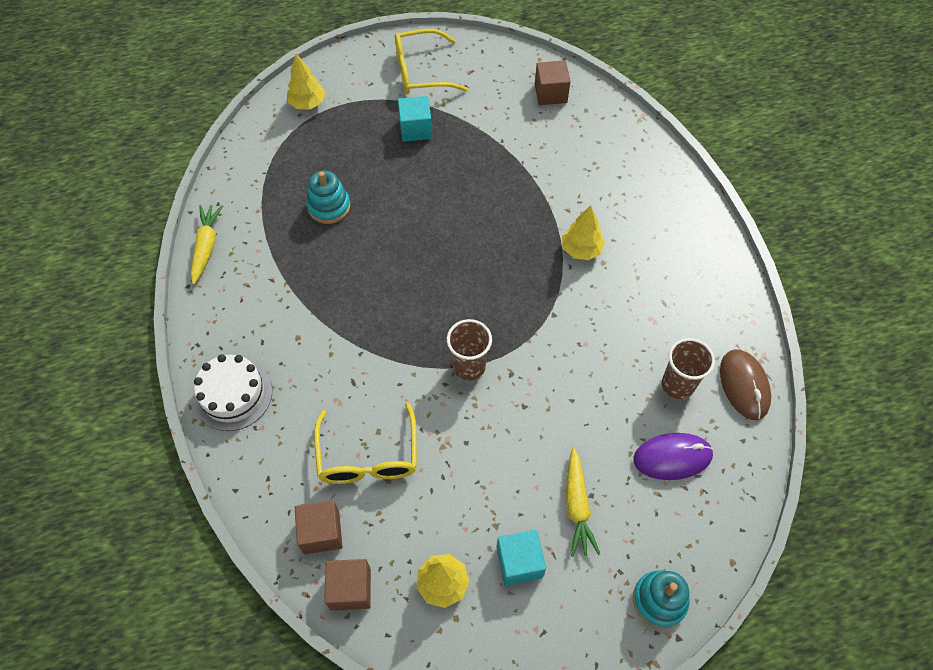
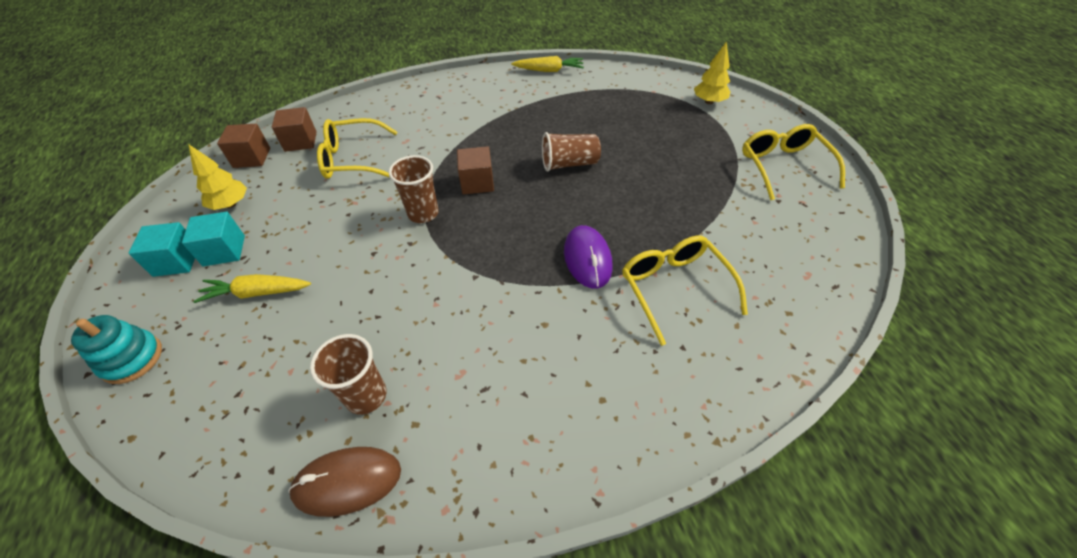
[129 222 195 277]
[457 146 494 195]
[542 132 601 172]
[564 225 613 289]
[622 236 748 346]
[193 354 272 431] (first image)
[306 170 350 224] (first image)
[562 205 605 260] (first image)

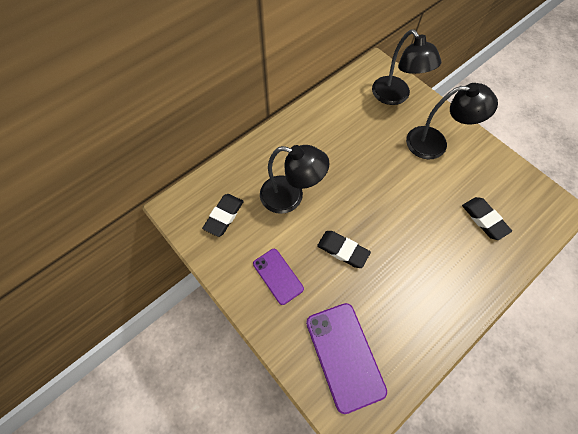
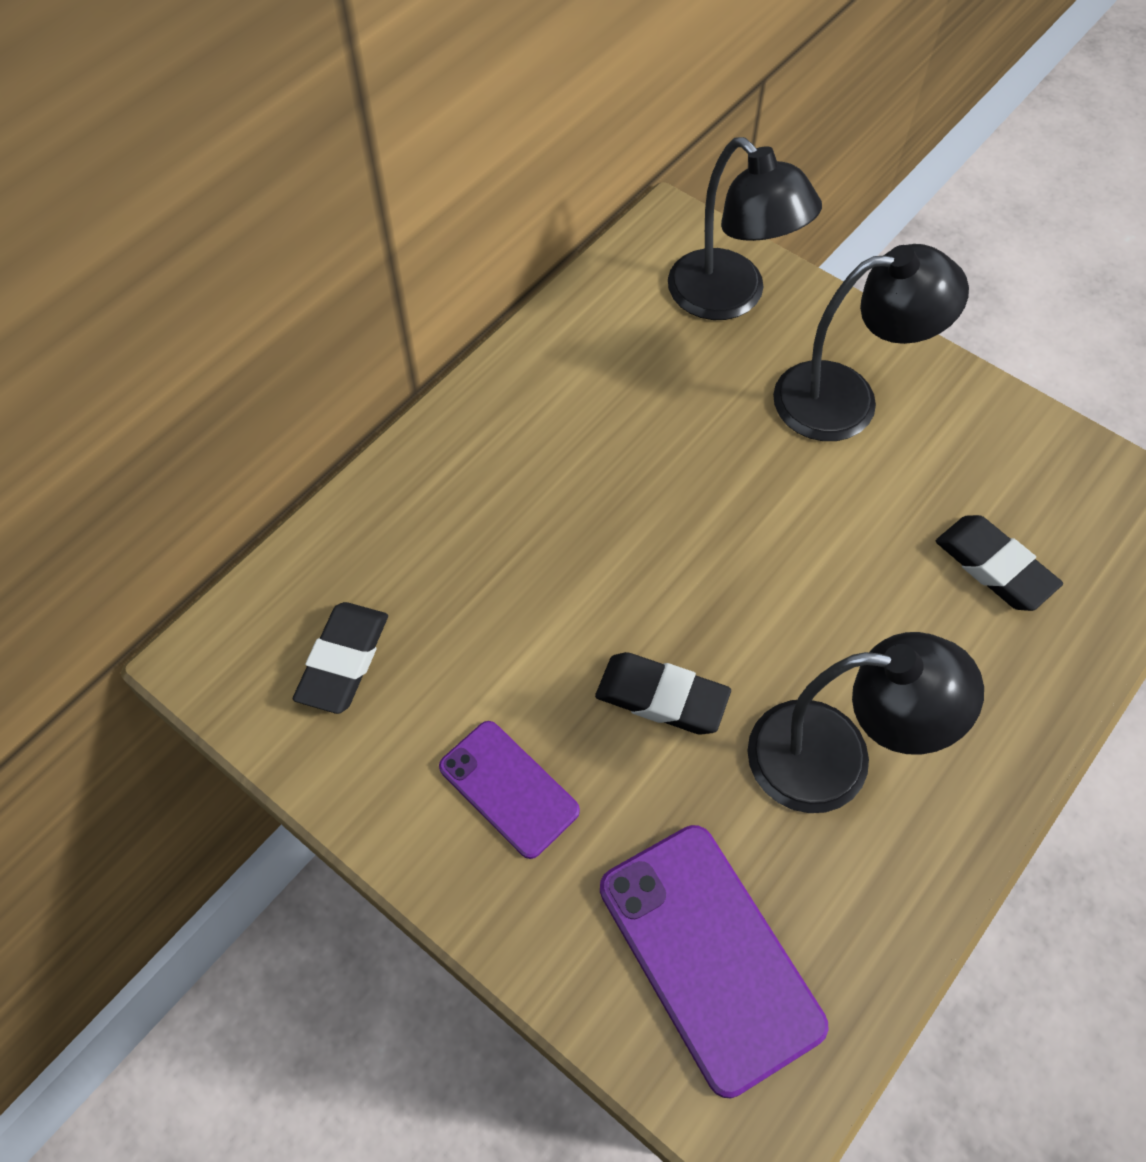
[747 632 984 813]

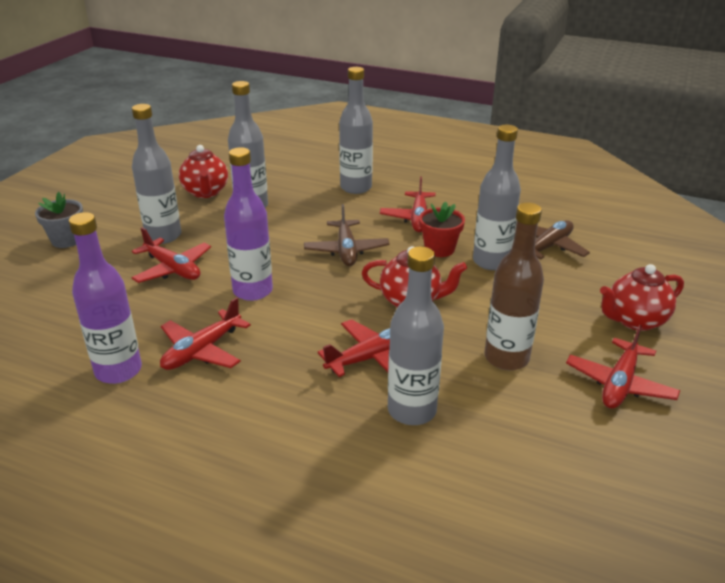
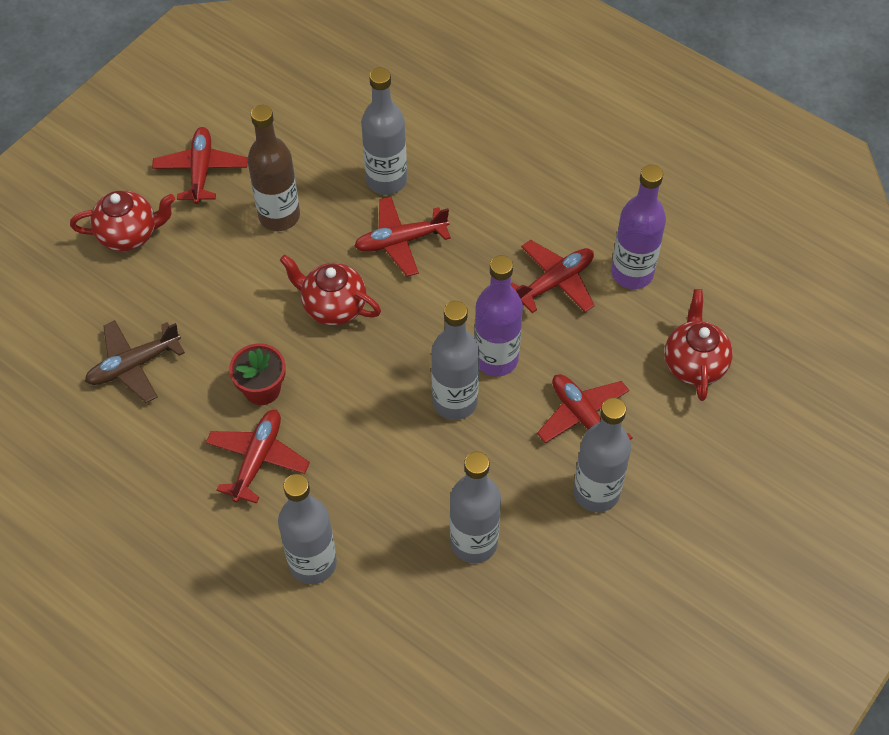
[152 127 248 204]
[431 301 479 420]
[665 289 733 401]
[35 192 83 248] (first image)
[304 204 390 266] (first image)

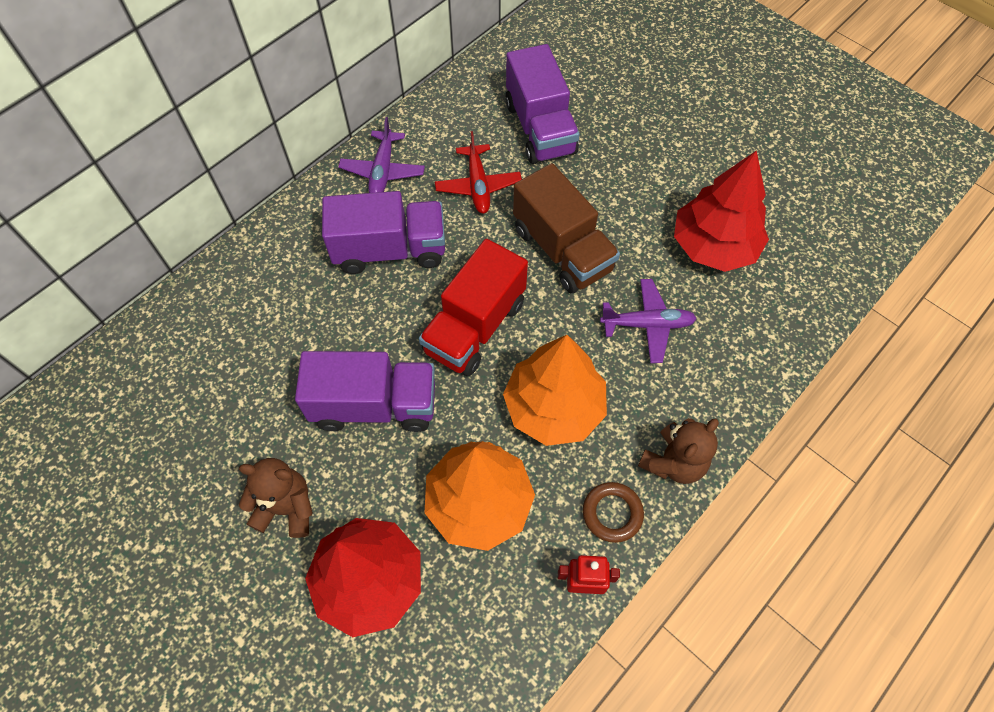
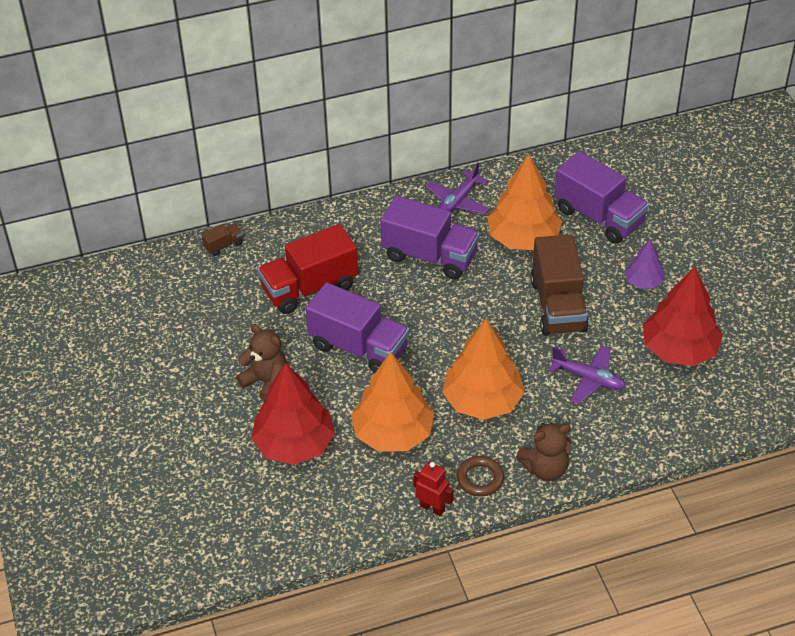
[201 223 243 256]
[258 224 358 314]
[487 155 562 250]
[554 151 649 244]
[624 239 665 289]

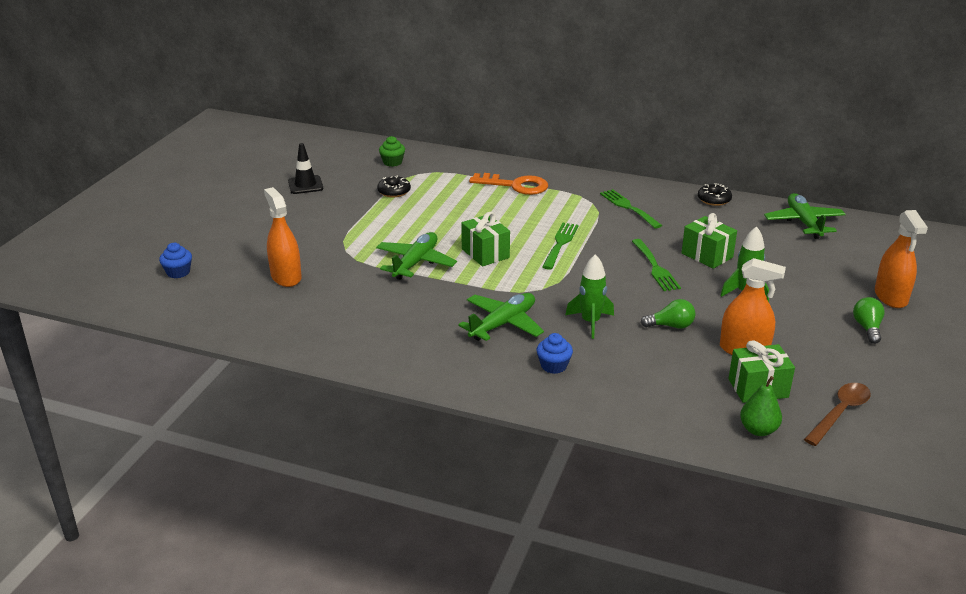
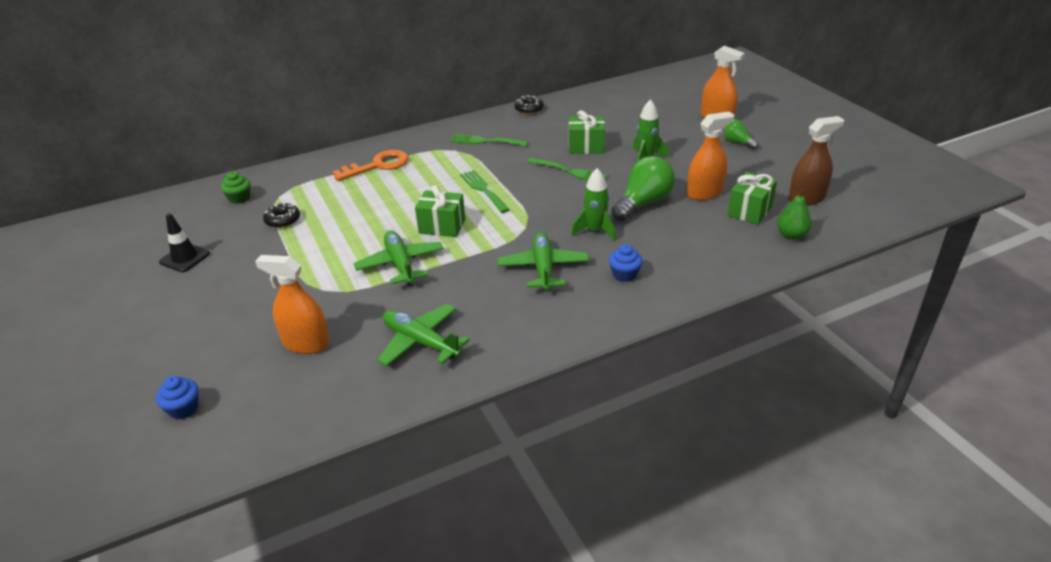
[377 304 470 366]
[611 156 675 221]
[788 116 844 206]

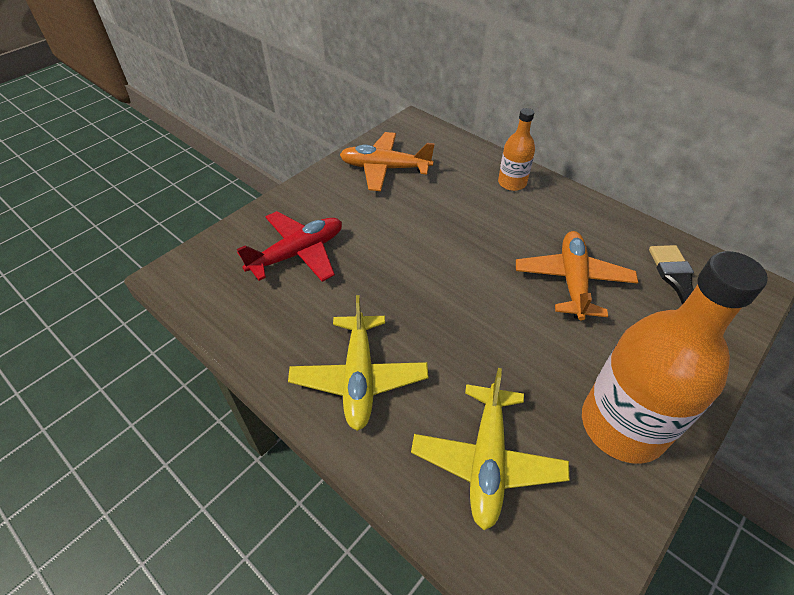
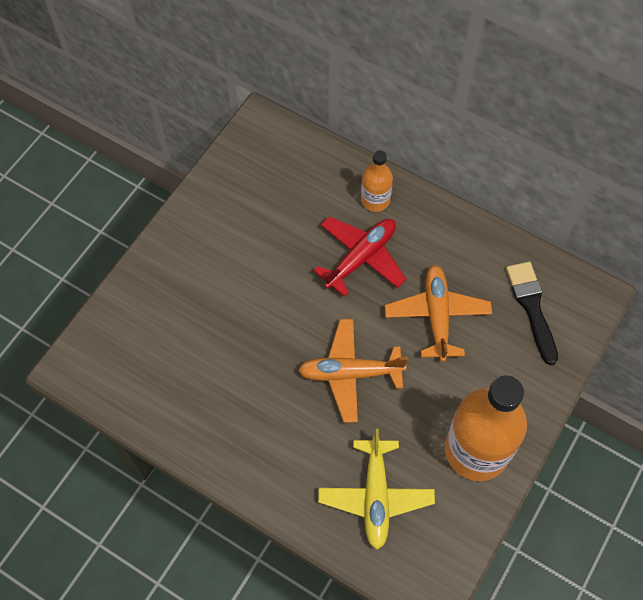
[298 319 408 423]
[313 216 406 297]
[288 295 428 431] (first image)

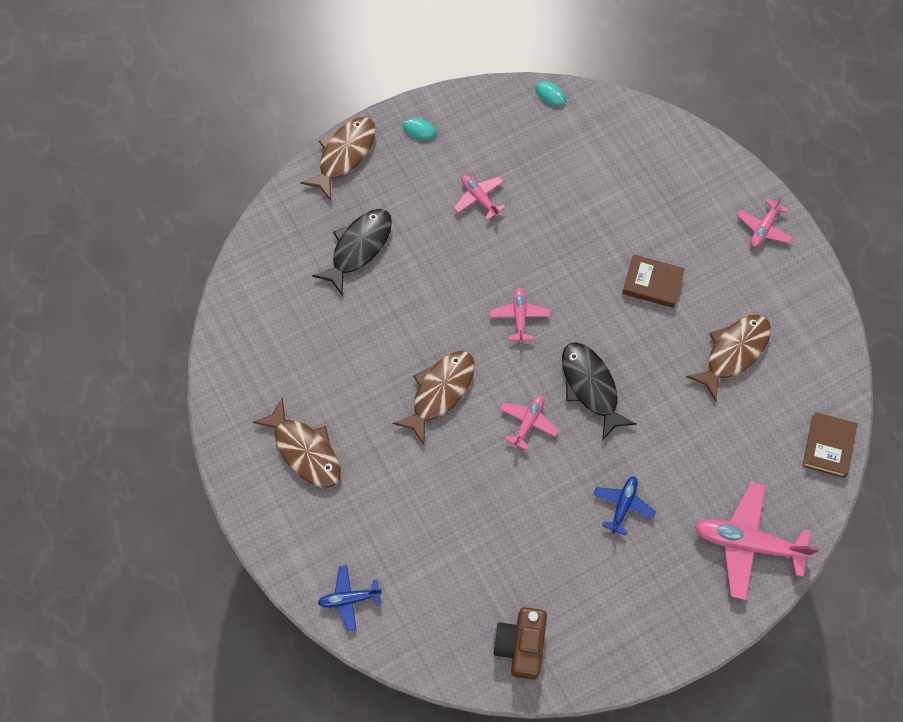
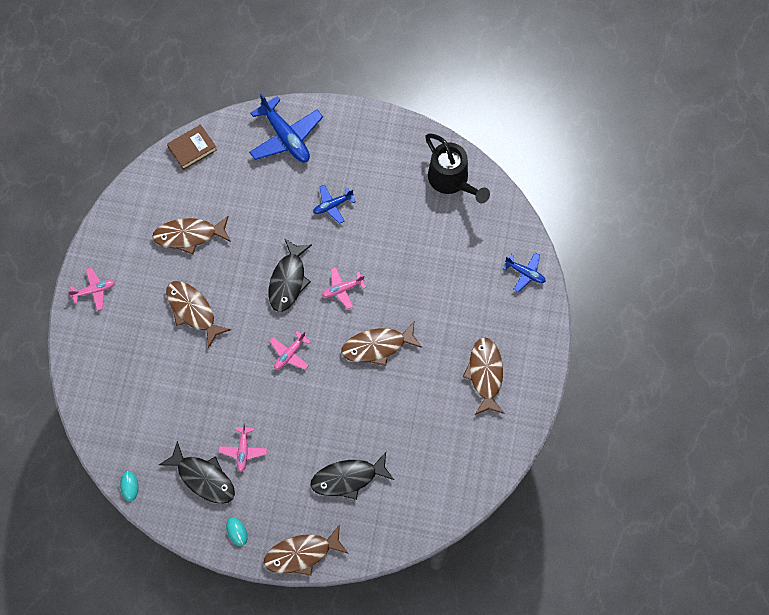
[159 441 235 504]
[166 281 231 348]
[249 93 323 162]
[425 133 490 203]

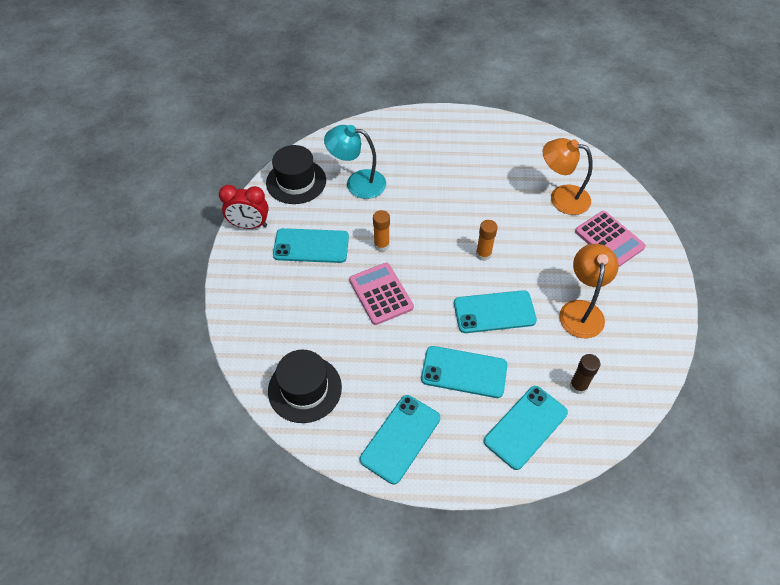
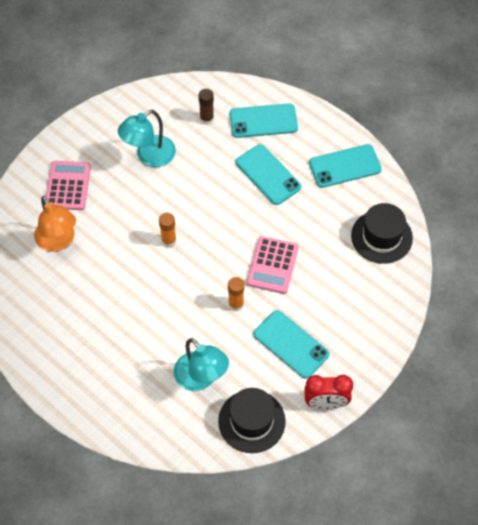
[118 110 176 167]
[304 375 353 409]
[454 290 537 333] (first image)

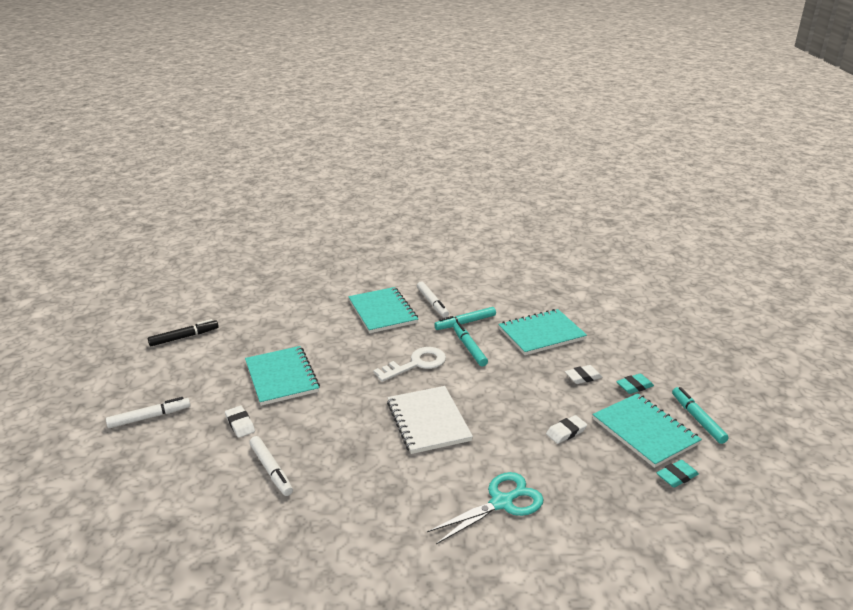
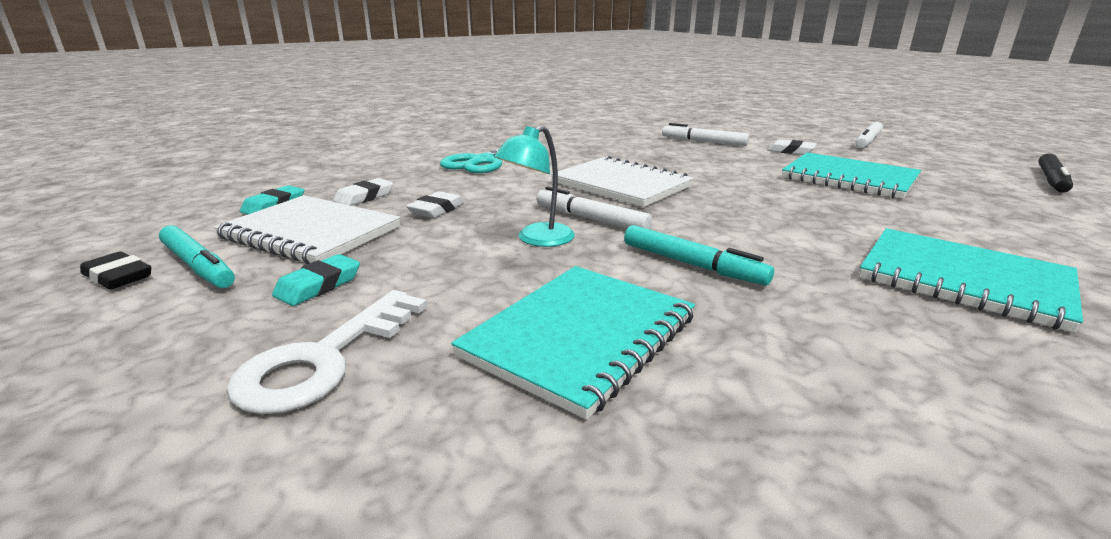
[80 251 151 290]
[214 195 400 264]
[227 290 428 414]
[333 178 393 206]
[494 126 575 247]
[536 186 652 229]
[434 307 496 330] (first image)

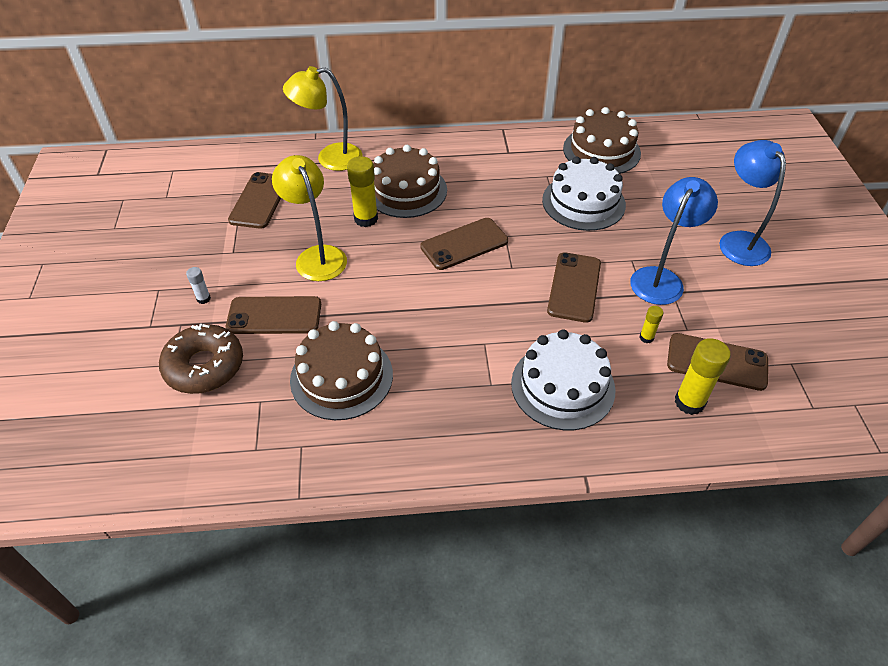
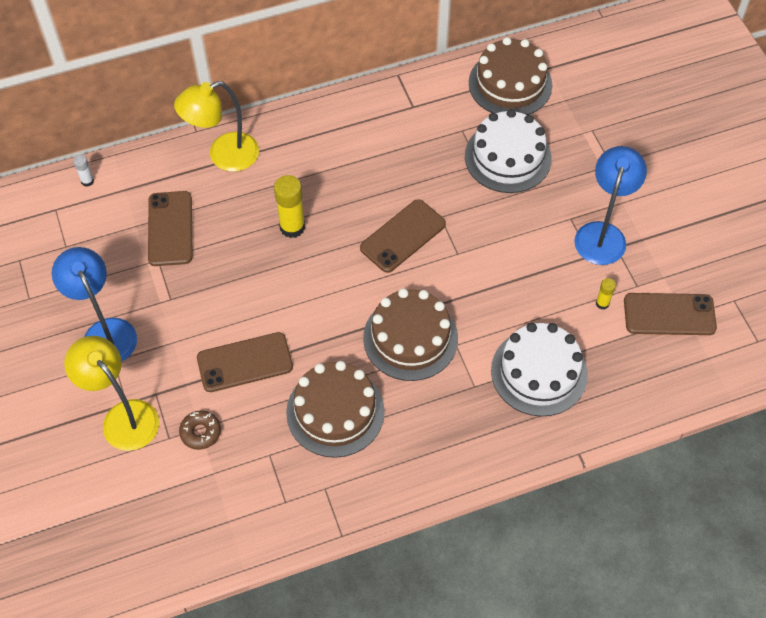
[52 247 137 362]
[64 336 159 451]
[73 154 94 187]
[179 410 221 450]
[363 288 458 381]
[547 252 601 323] (first image)
[675 338 731 415] (first image)

